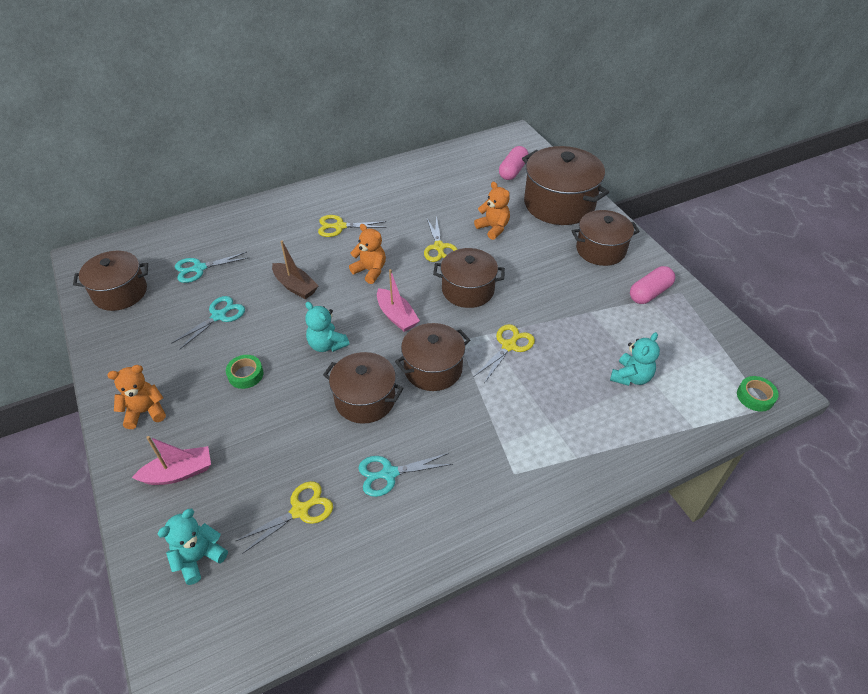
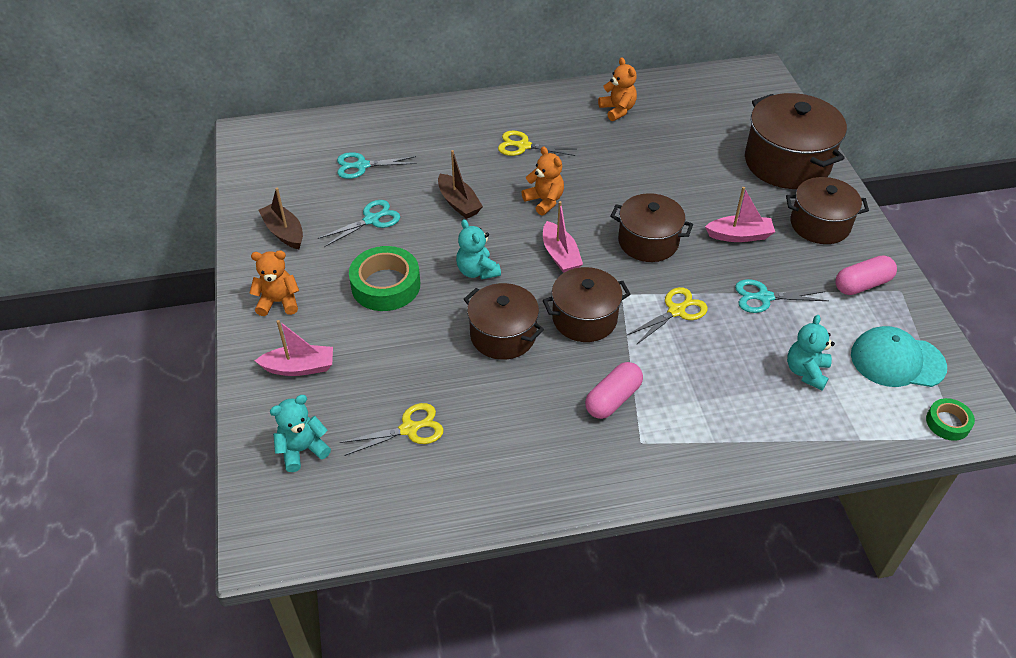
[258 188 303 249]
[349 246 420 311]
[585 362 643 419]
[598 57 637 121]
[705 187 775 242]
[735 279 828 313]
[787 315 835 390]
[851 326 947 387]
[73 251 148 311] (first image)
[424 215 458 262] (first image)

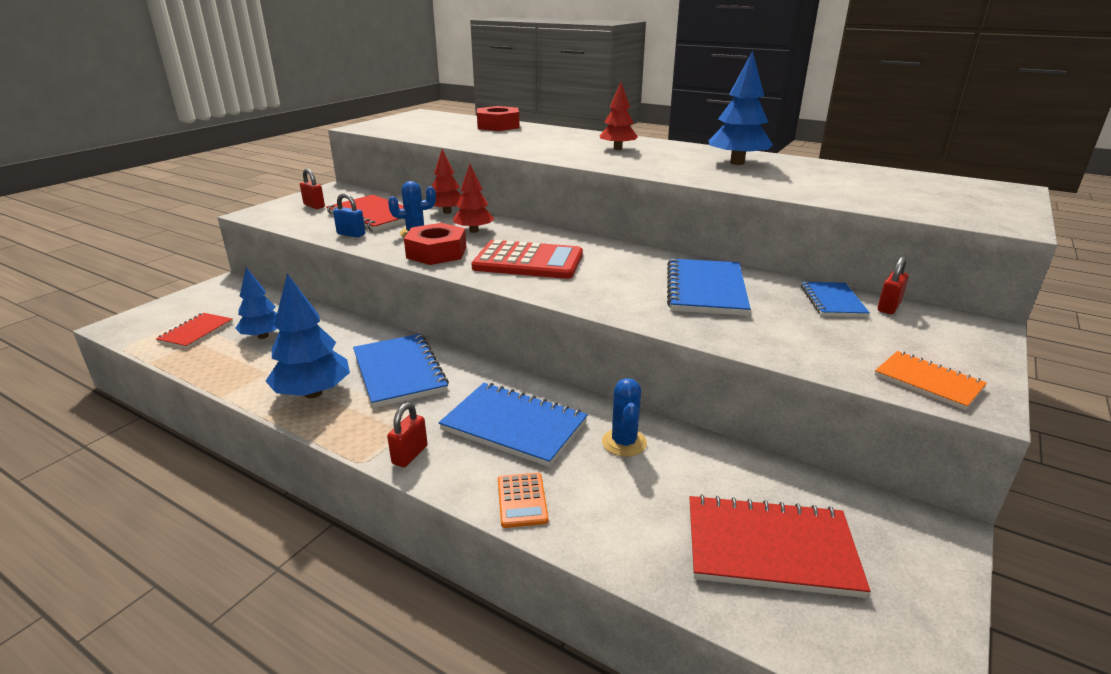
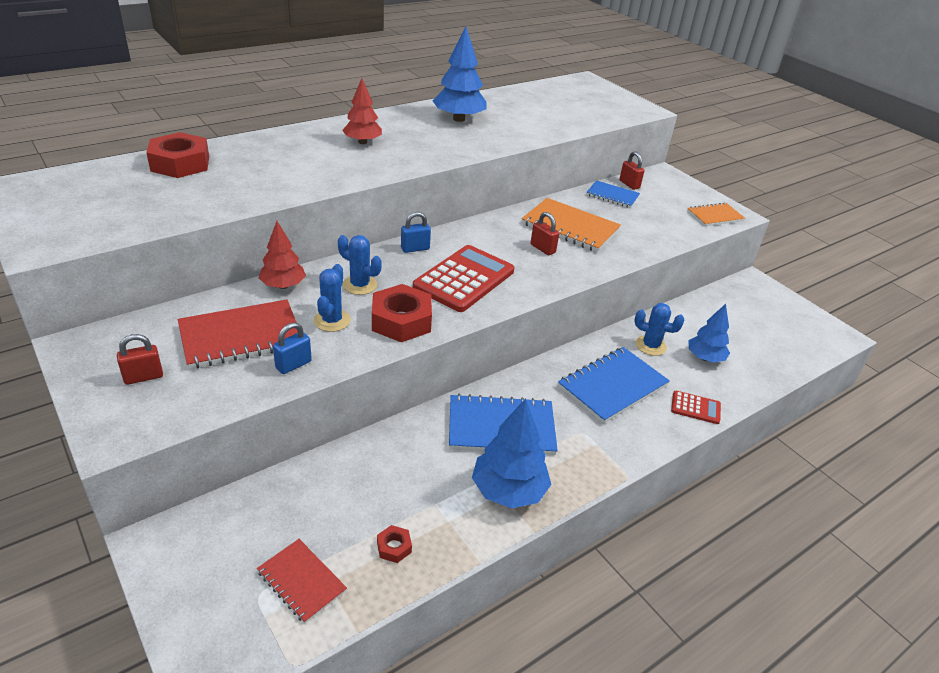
[338 235 382 295]
[377 525 412 563]
[401 212 431 253]
[522 198 621 252]
[530 212 559 255]
[671 391 721 424]
[689 304 730 363]
[689 494 870 598] (first image)

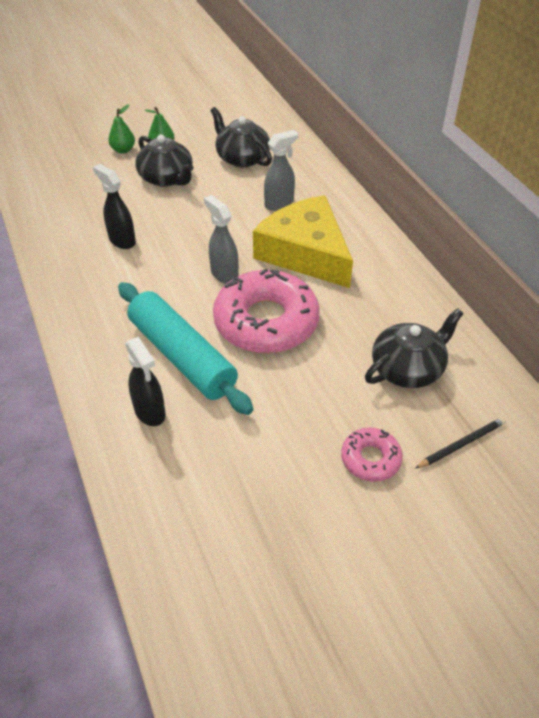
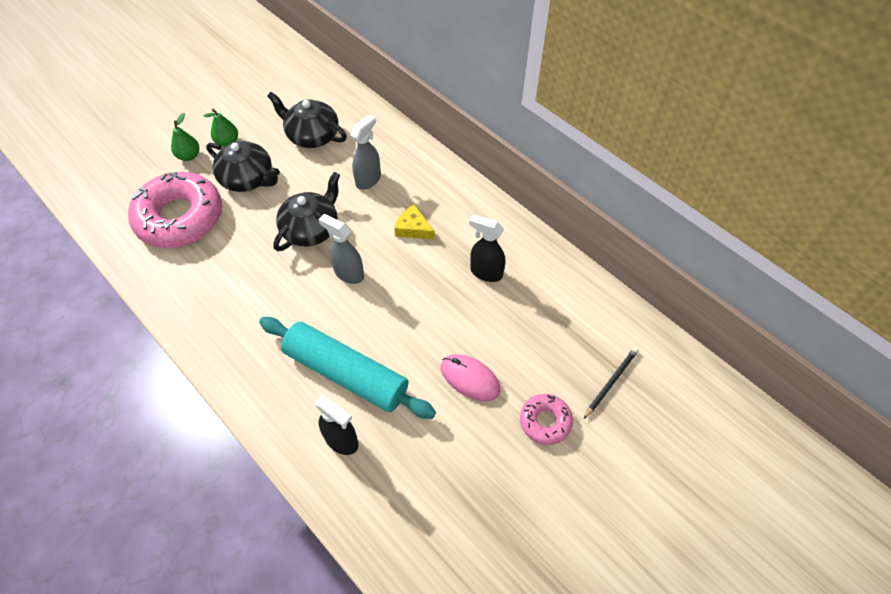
[128 172 222 248]
[273 172 340 251]
[394 204 435 239]
[441 354 501 401]
[469 215 505 282]

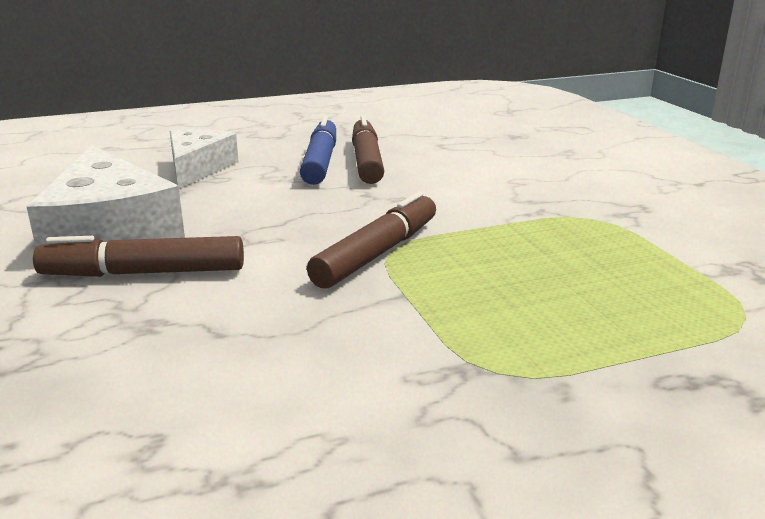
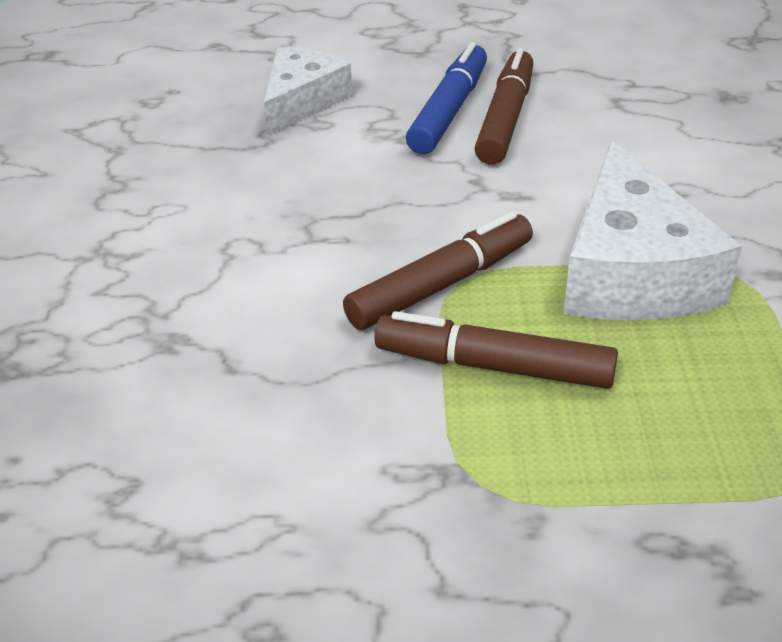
[375 311 618 389]
[564 140 742 320]

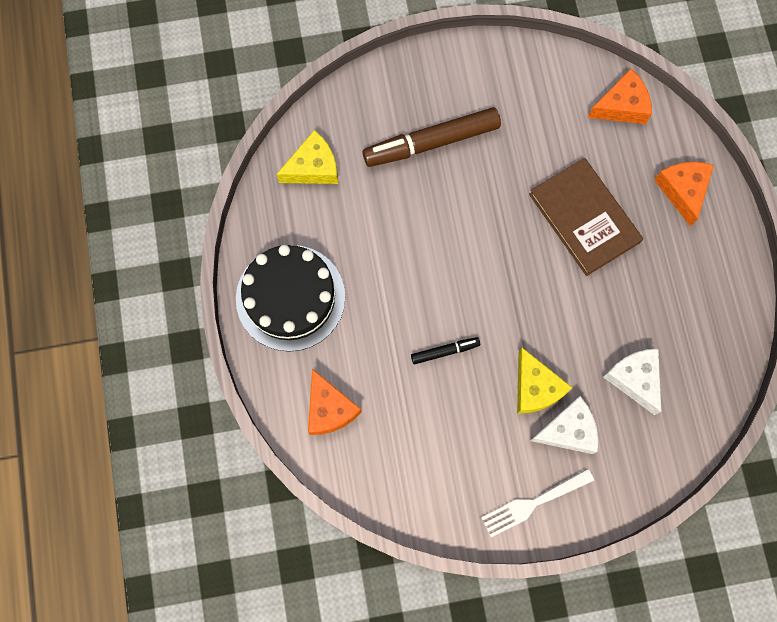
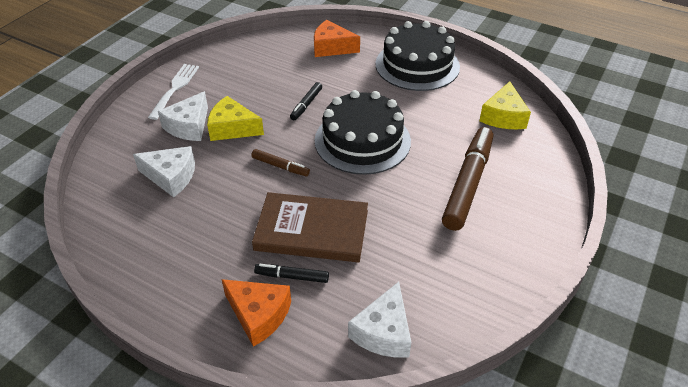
[251 149 310 176]
[254 264 329 283]
[315 90 411 175]
[348 282 411 358]

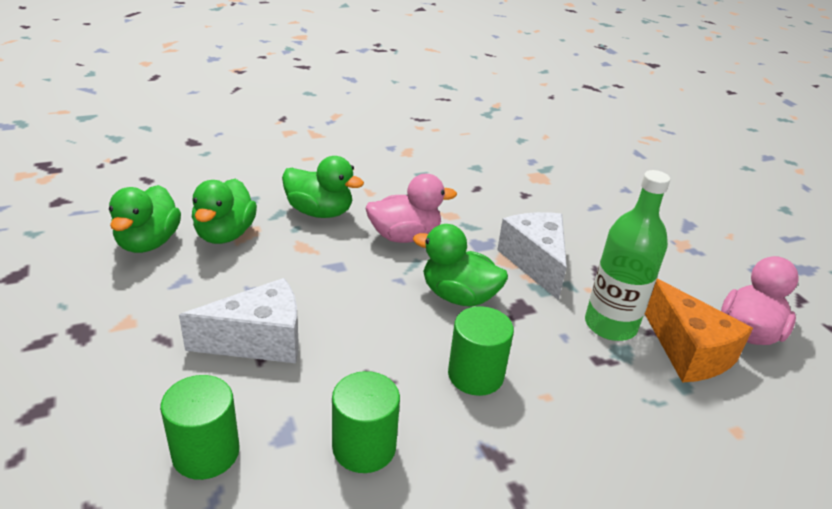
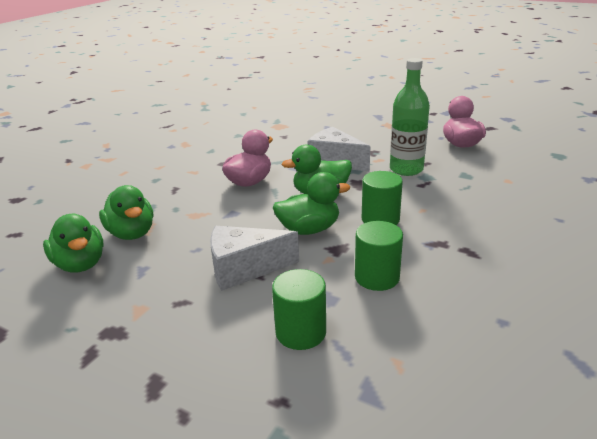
[210 226 299 291]
[273 172 350 235]
[645 278 753 383] (first image)

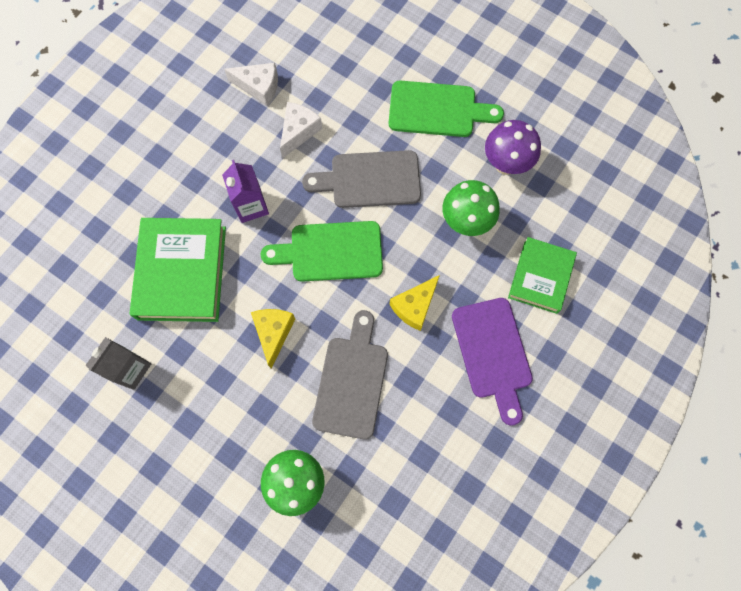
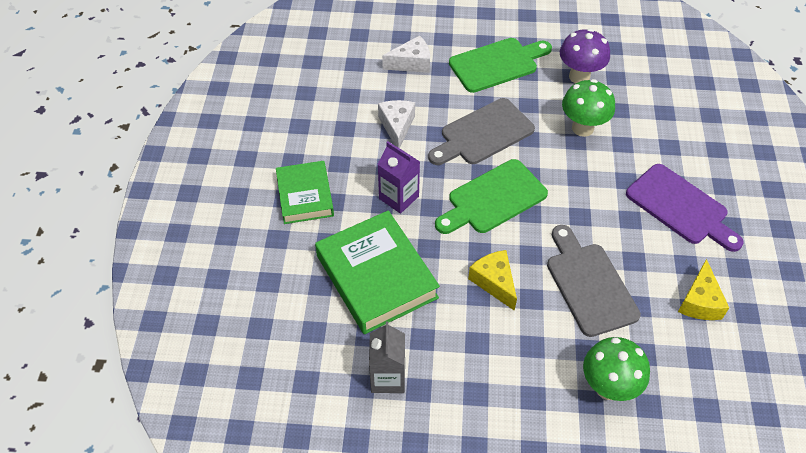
[276 161 334 224]
[382 35 430 73]
[678 259 729 320]

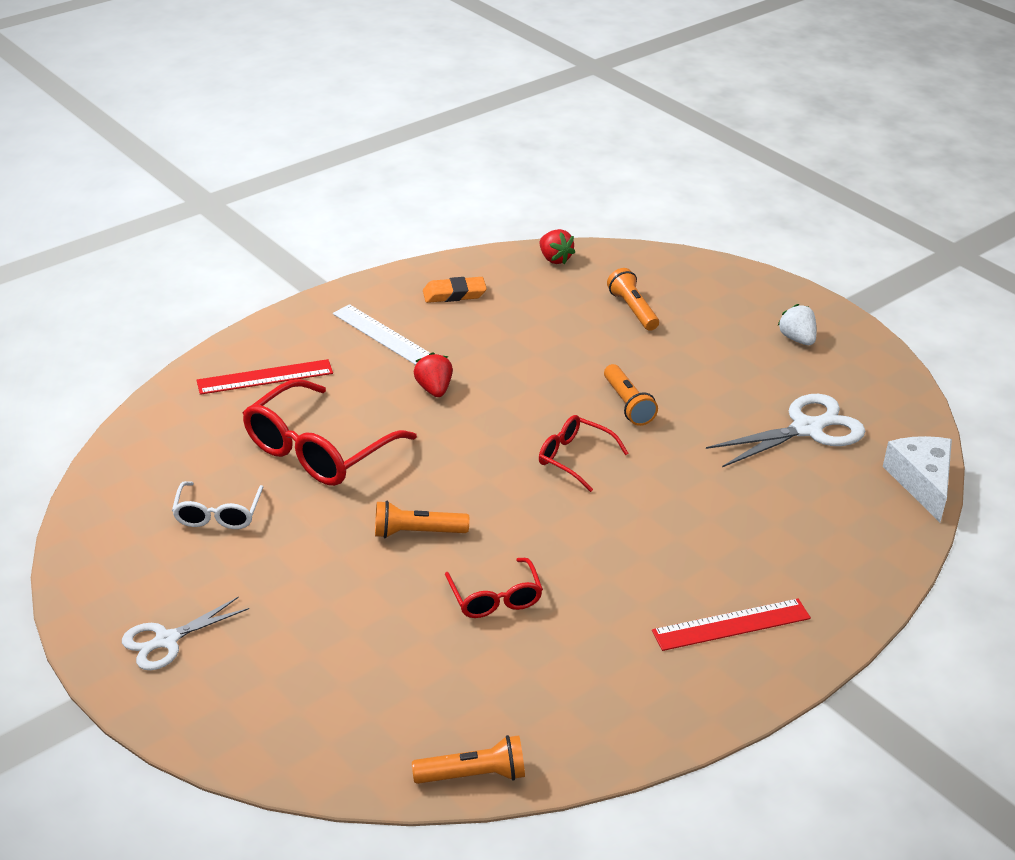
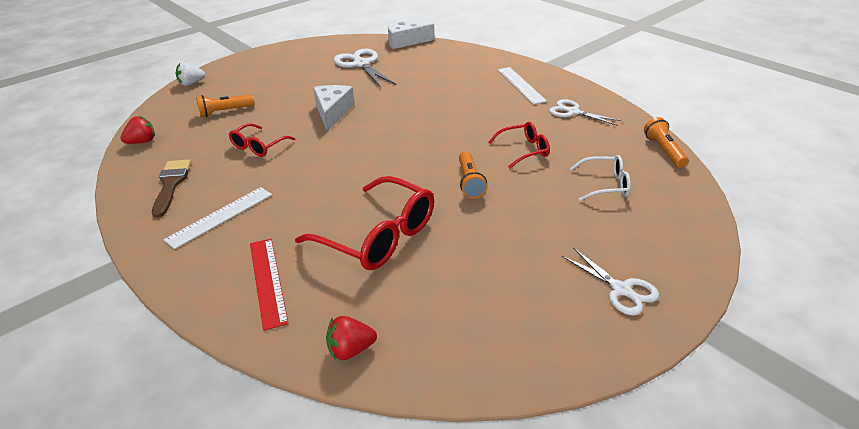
[152 160 191 218]
[176 62 205 86]
[229 123 295 157]
[313 85 355 131]
[326 316 377 360]
[497 67 547 104]
[549 99 622 126]
[570 155 631 201]

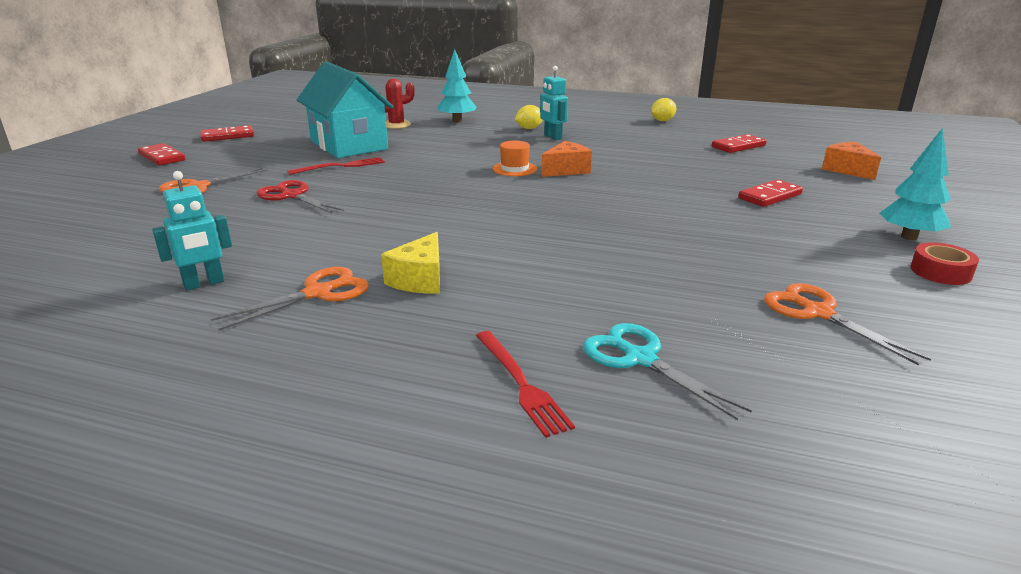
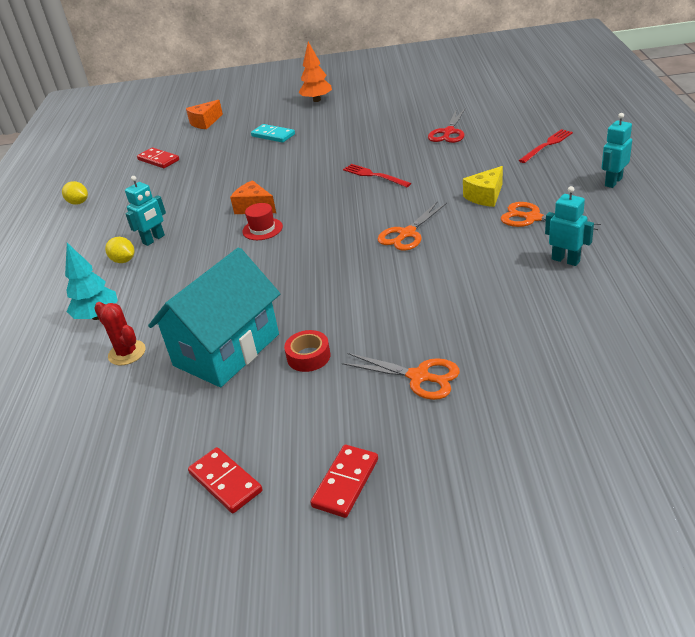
[242 203 283 240]
[251 124 295 143]
[284 330 331 372]
[298 42 332 102]
[343 164 411 187]
[378 202 447 251]
[428 109 465 143]
[463 166 503 207]
[602 113 632 188]
[583 323 752 420] (first image)

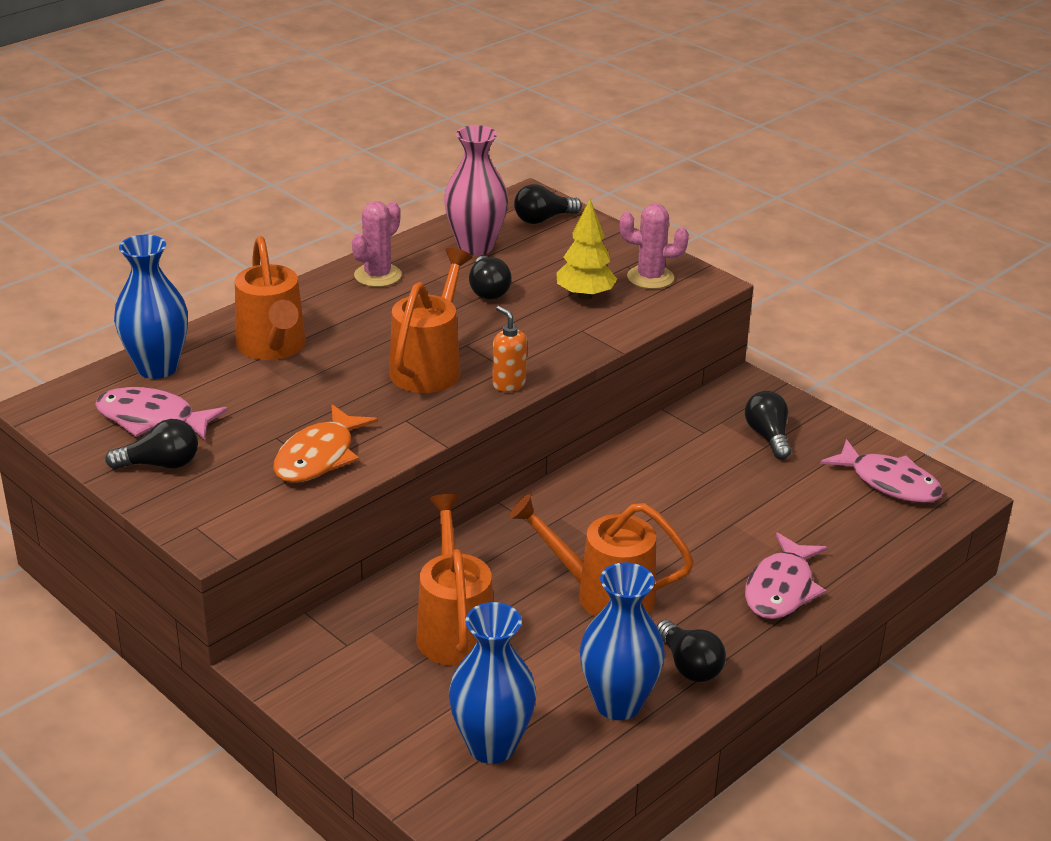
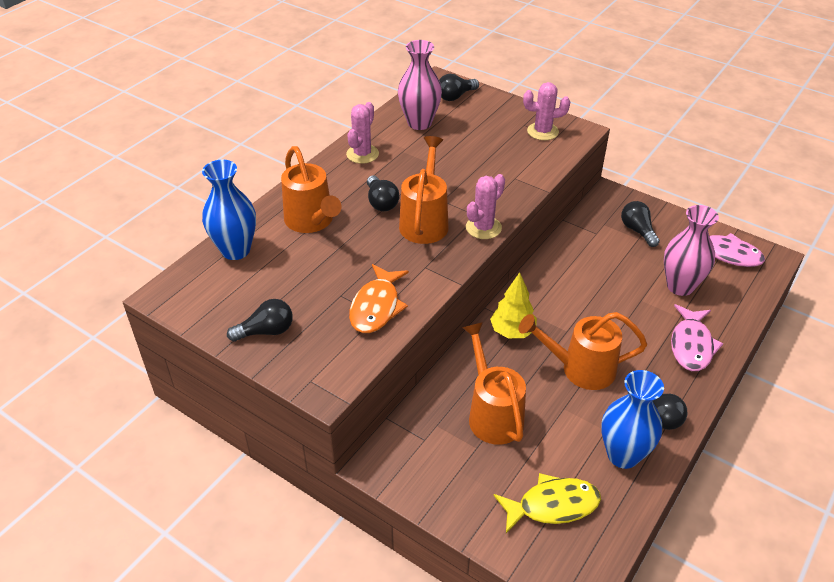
[367 176 399 211]
[466 174 505 239]
[490 272 537 338]
[493 473 601 533]
[664 205 719 296]
[95 387 228 440] (first image)

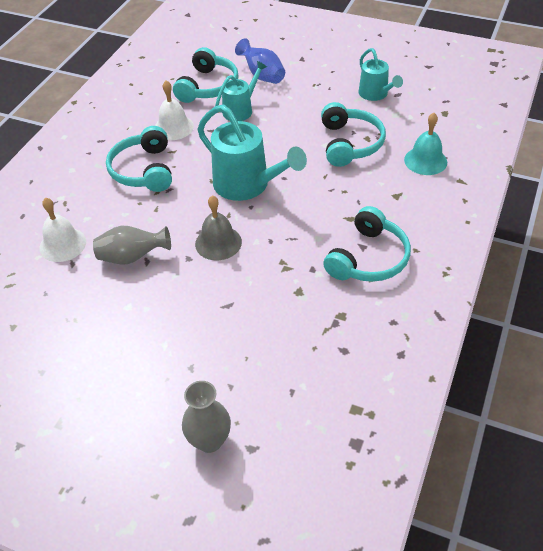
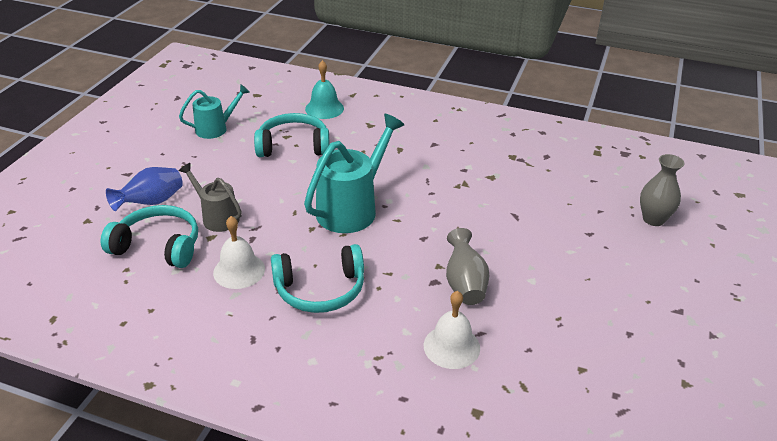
[179 163 242 232]
[195 195 242 260] (first image)
[323 206 411 282] (first image)

